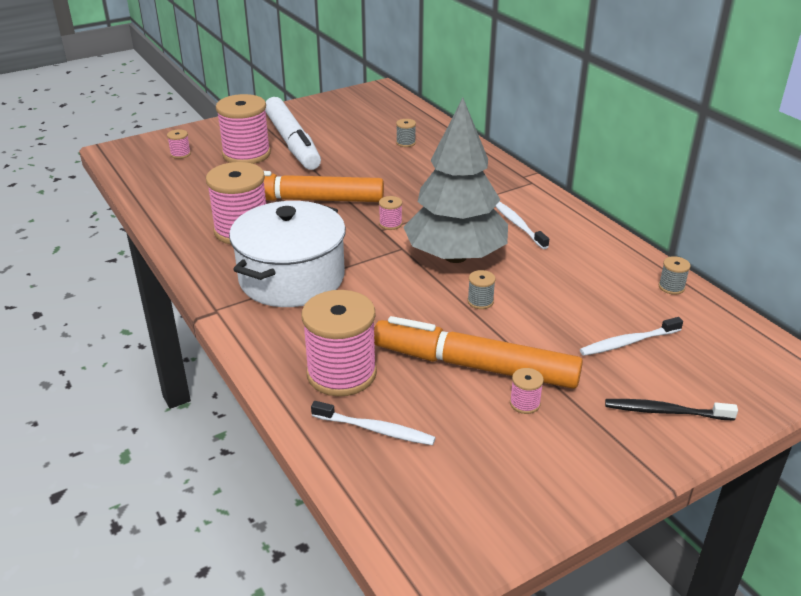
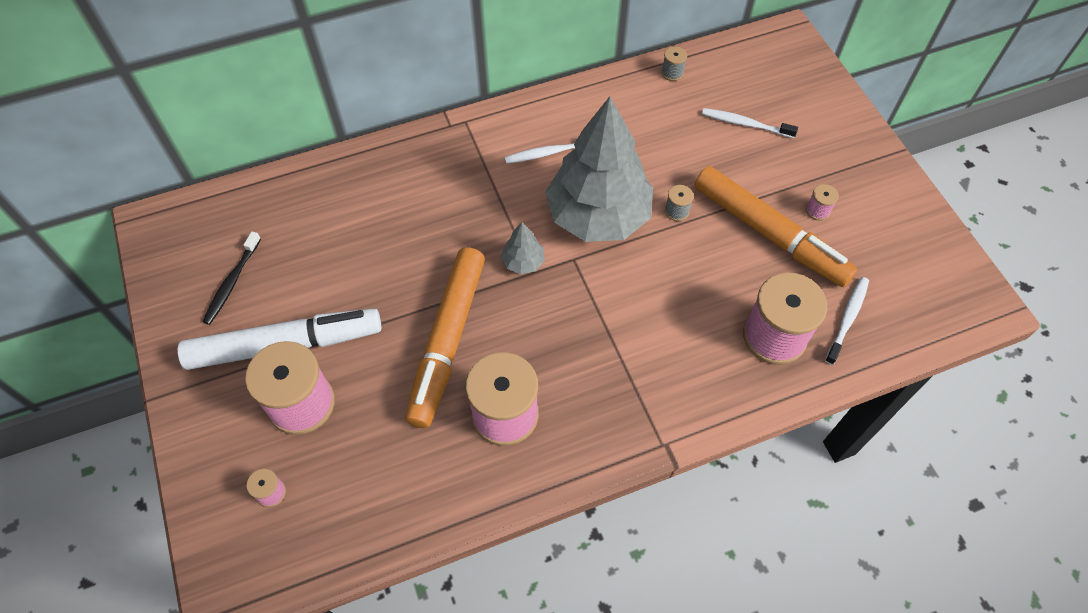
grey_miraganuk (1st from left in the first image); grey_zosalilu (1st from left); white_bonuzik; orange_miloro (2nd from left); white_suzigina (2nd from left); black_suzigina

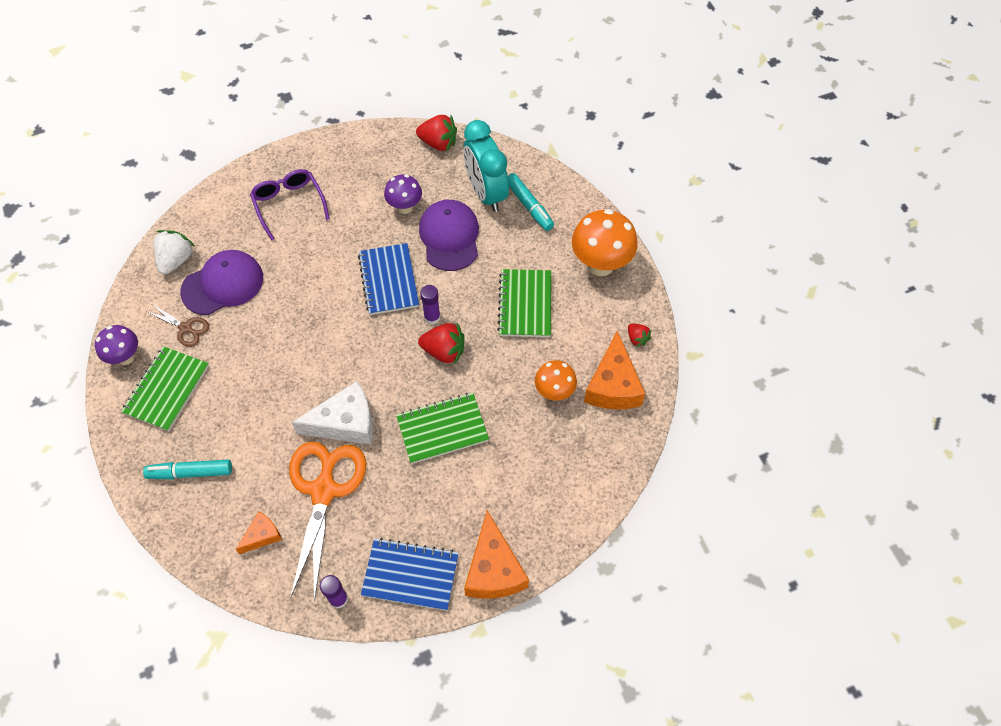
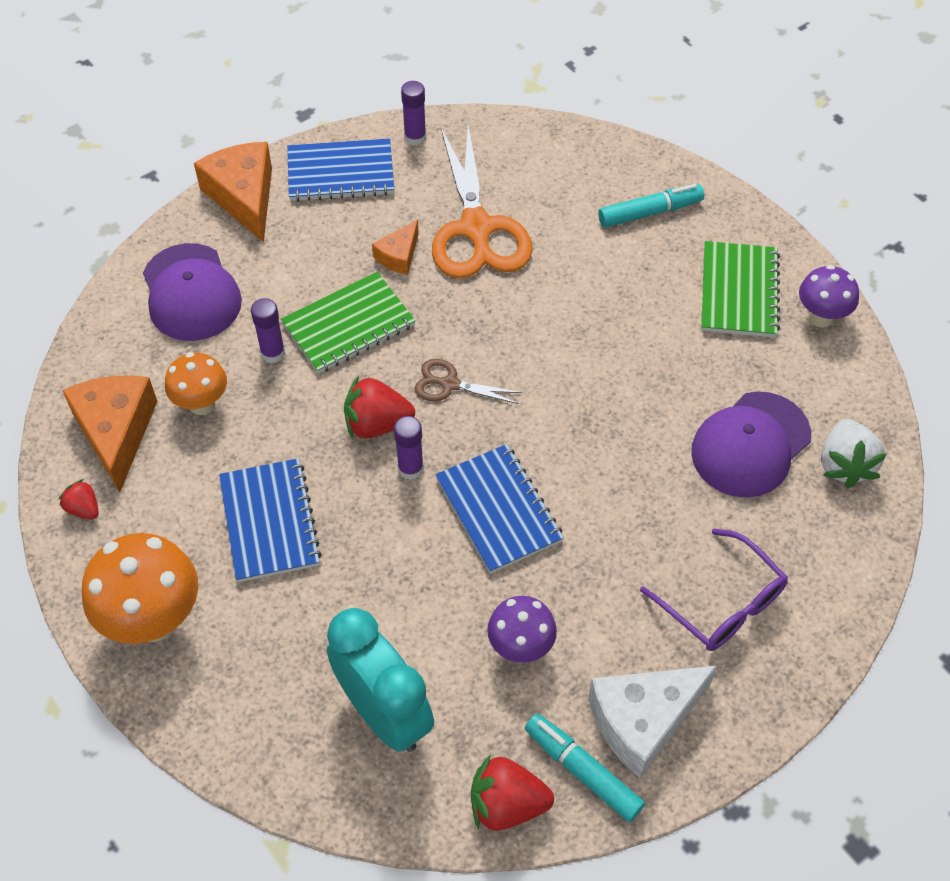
turquoise_miloro (1st from left); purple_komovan (1st from left); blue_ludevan (1st from left); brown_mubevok; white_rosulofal; orange_rosulofal (3rd from left); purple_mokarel (1st from left)

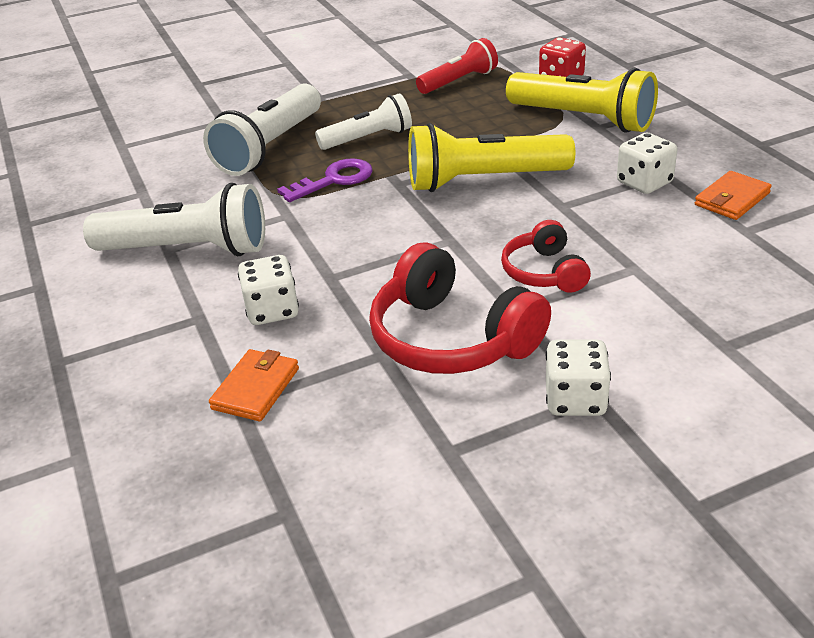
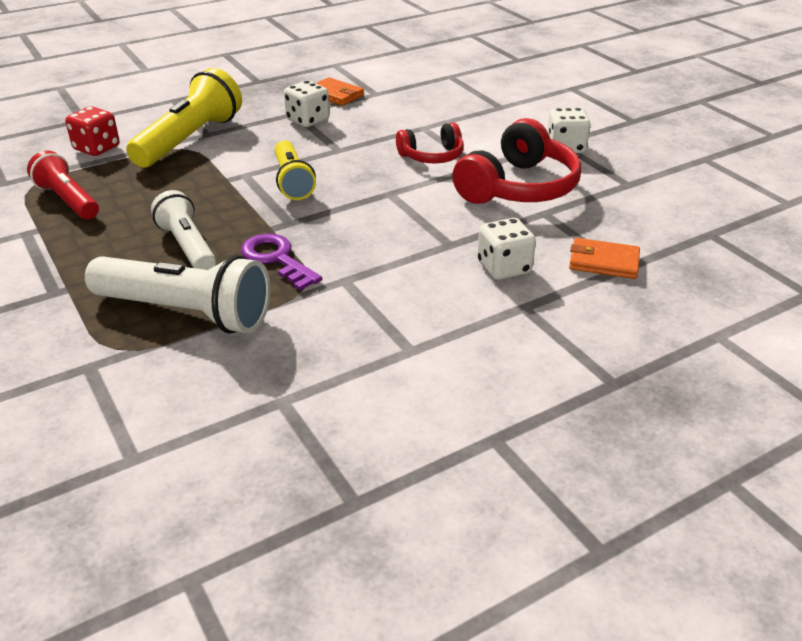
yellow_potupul (2nd from left); white_potupul (1st from left in the first image)

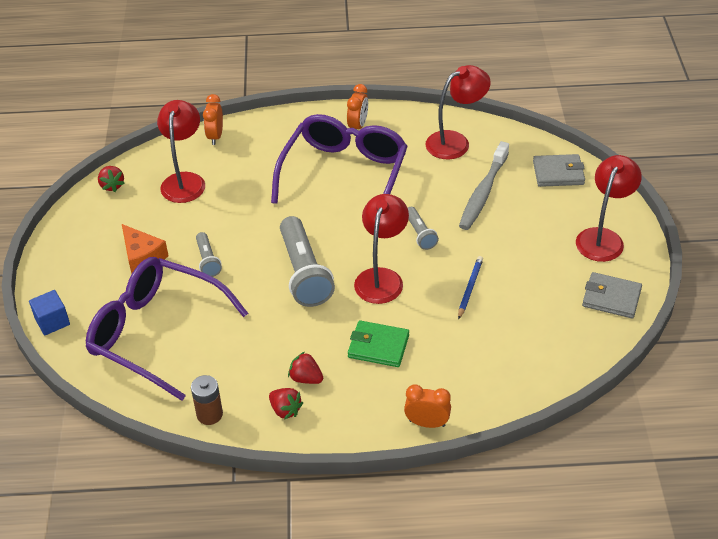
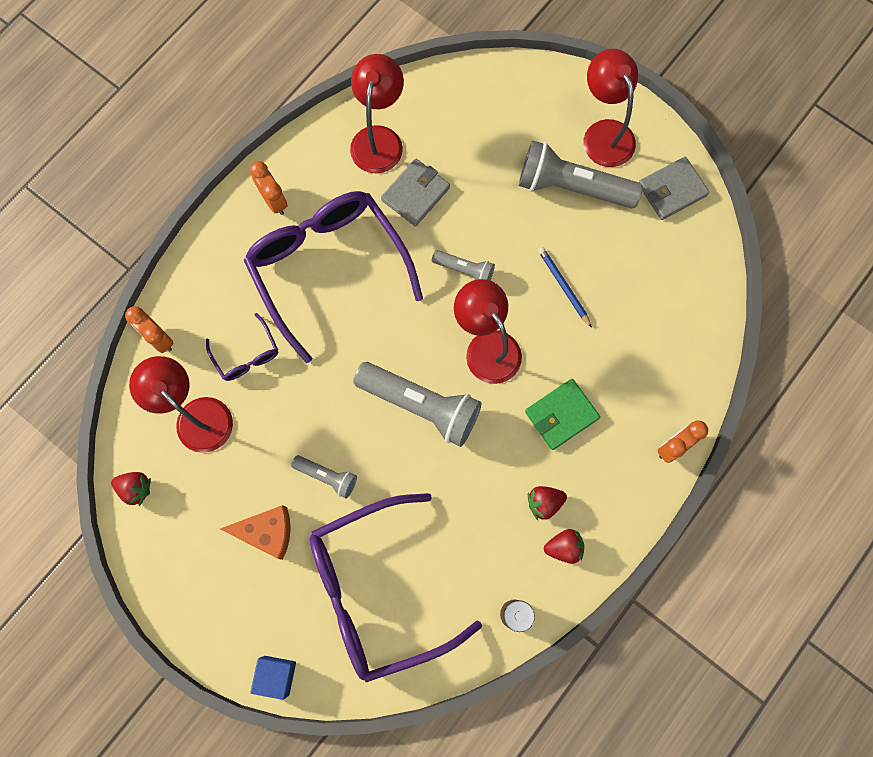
grey_suzigina; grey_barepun (1st from left); grey_potupul (4th from left); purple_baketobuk (1st from left)

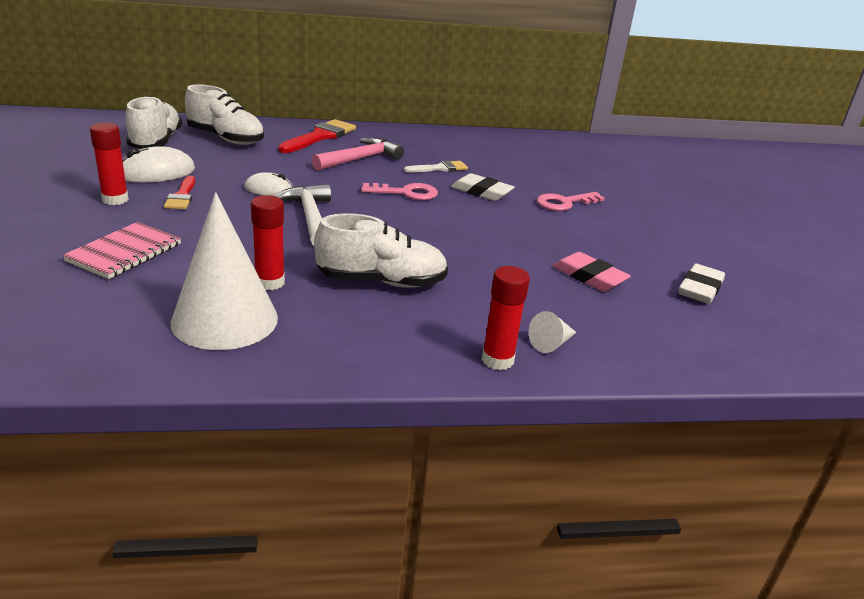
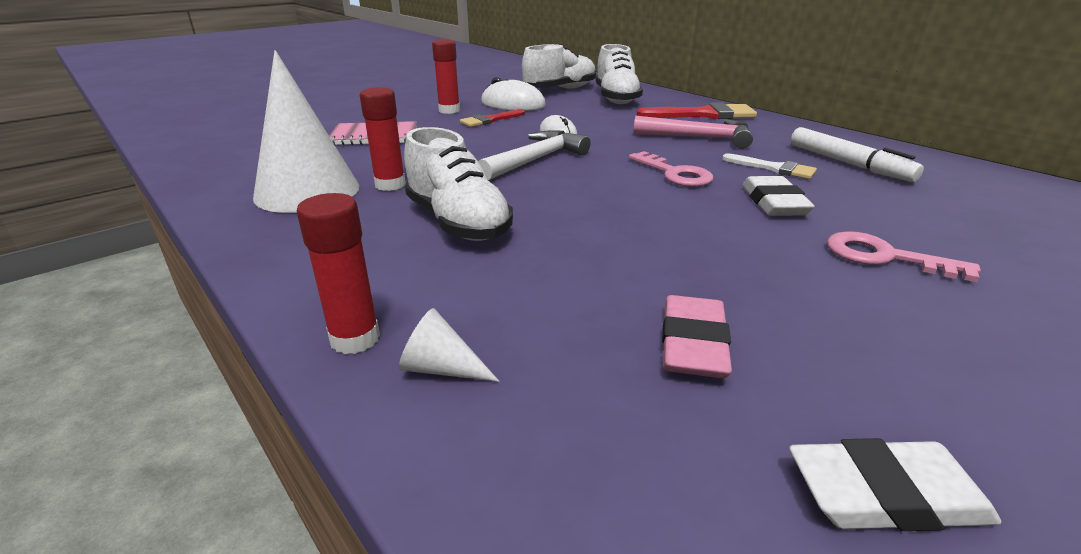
white_miloro

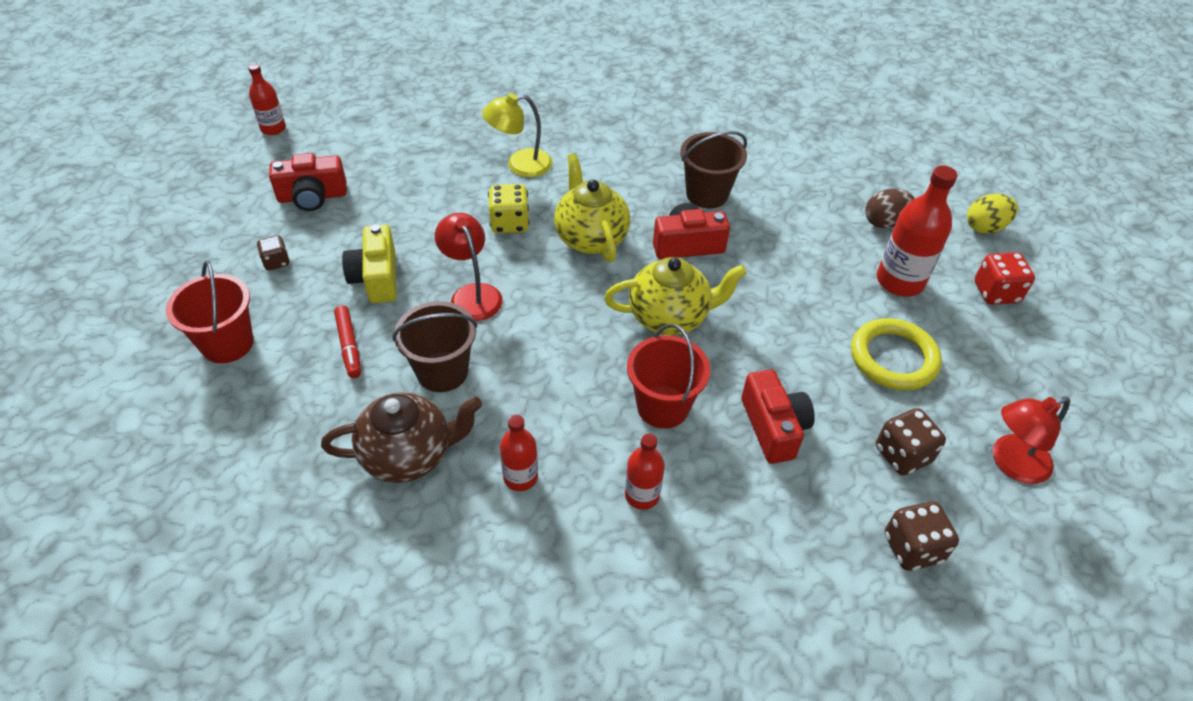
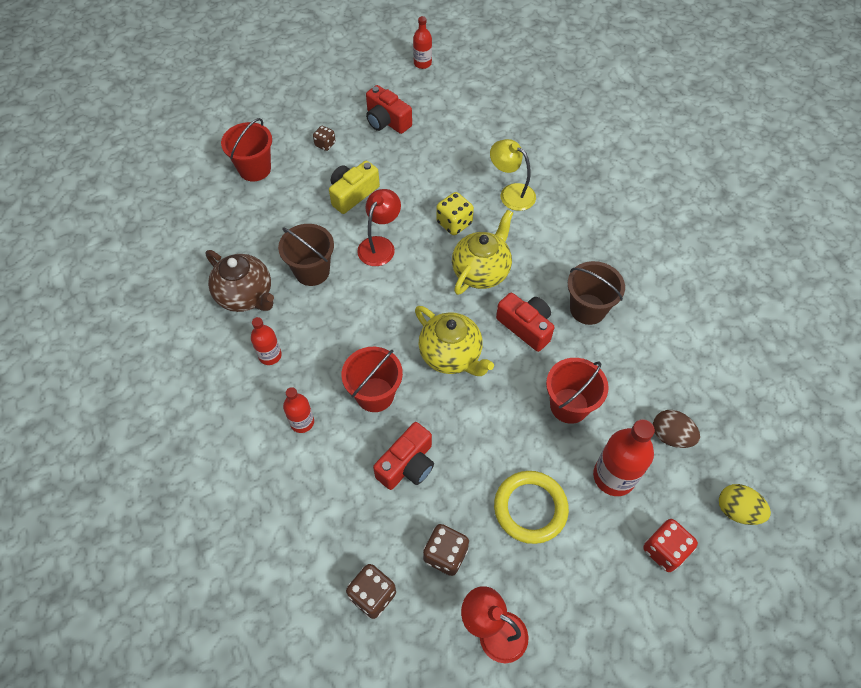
red_miloro; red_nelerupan (3rd from left)

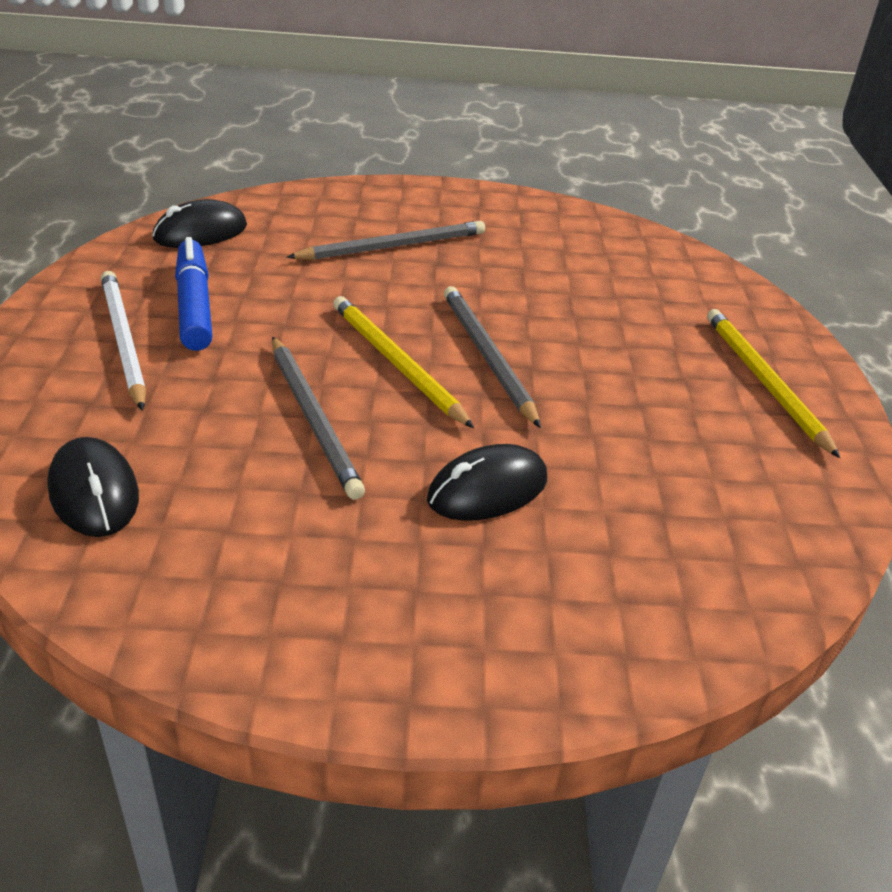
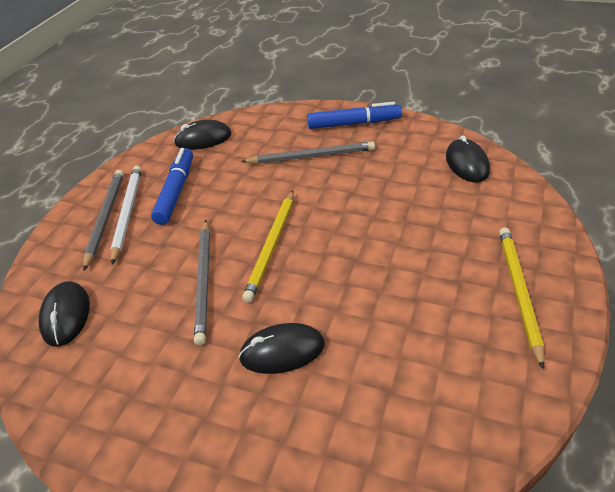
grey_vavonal (1st from left); yellow_vavonal (1st from left); blue_miloro (2nd from left); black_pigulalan (4th from left)

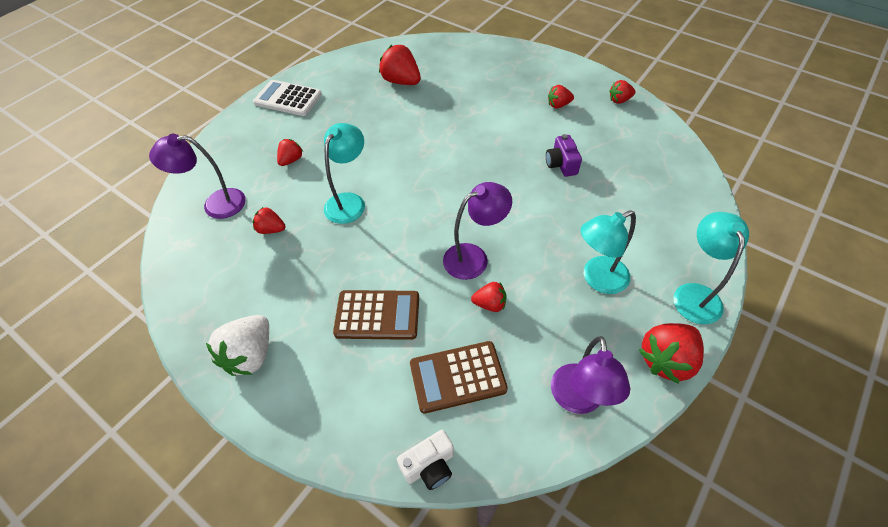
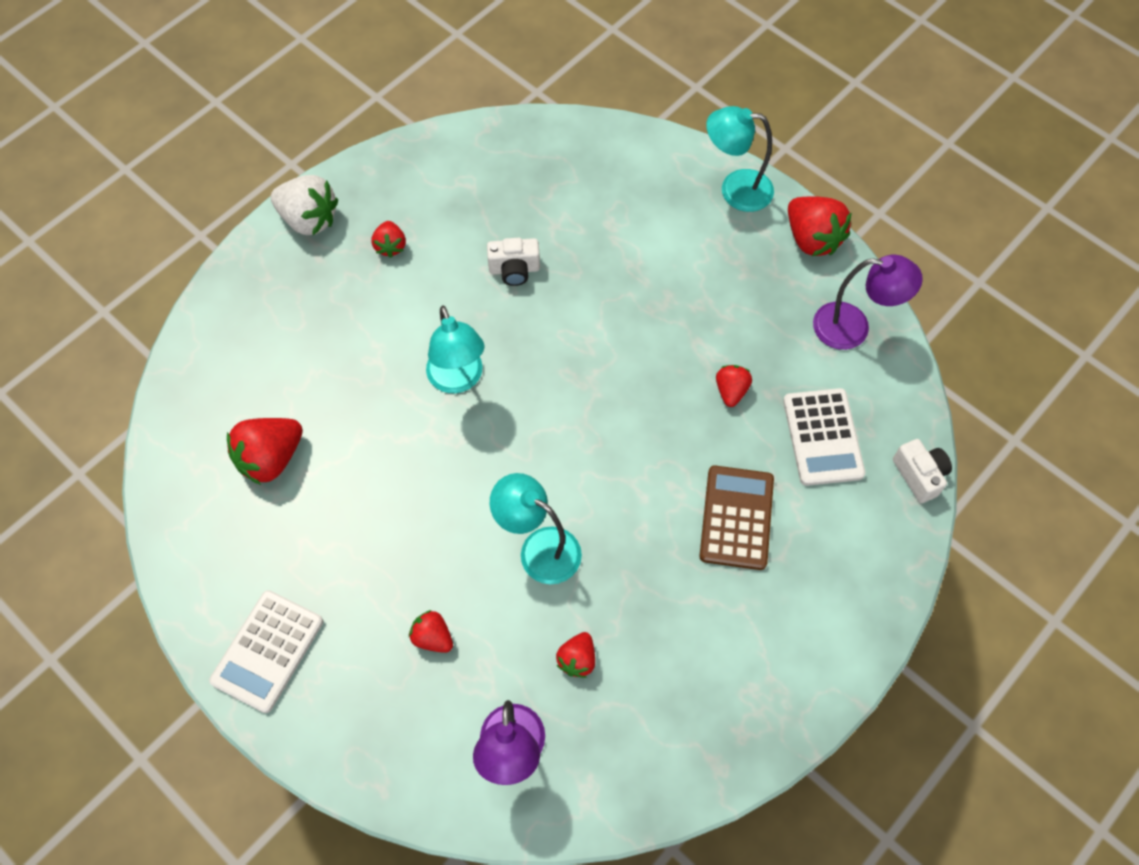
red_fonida (6th from left in the first image); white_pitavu (1st from left); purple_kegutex (2nd from left in the first image); turquoise_kegutex (1st from left); white_fonida; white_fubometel (2nd from left)

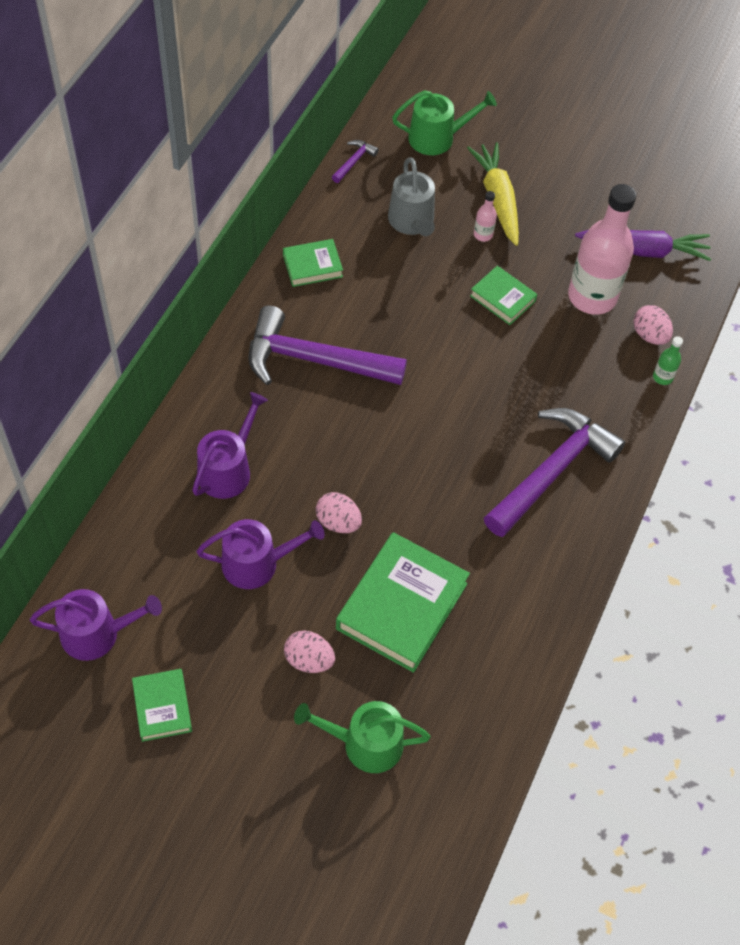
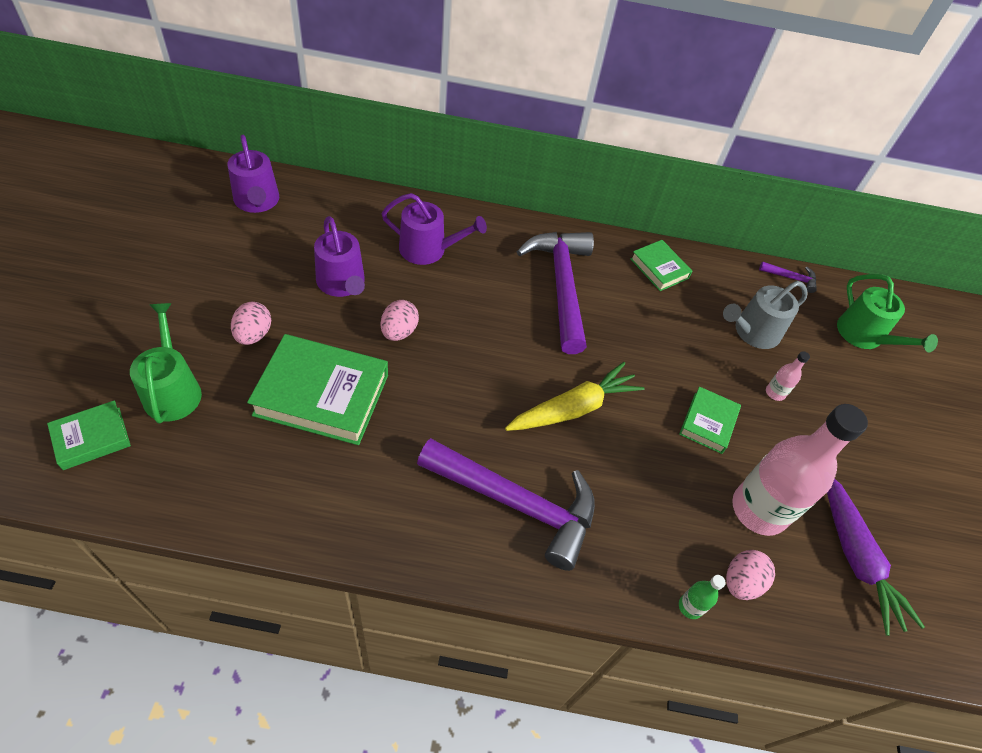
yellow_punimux; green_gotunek (1st from left)

